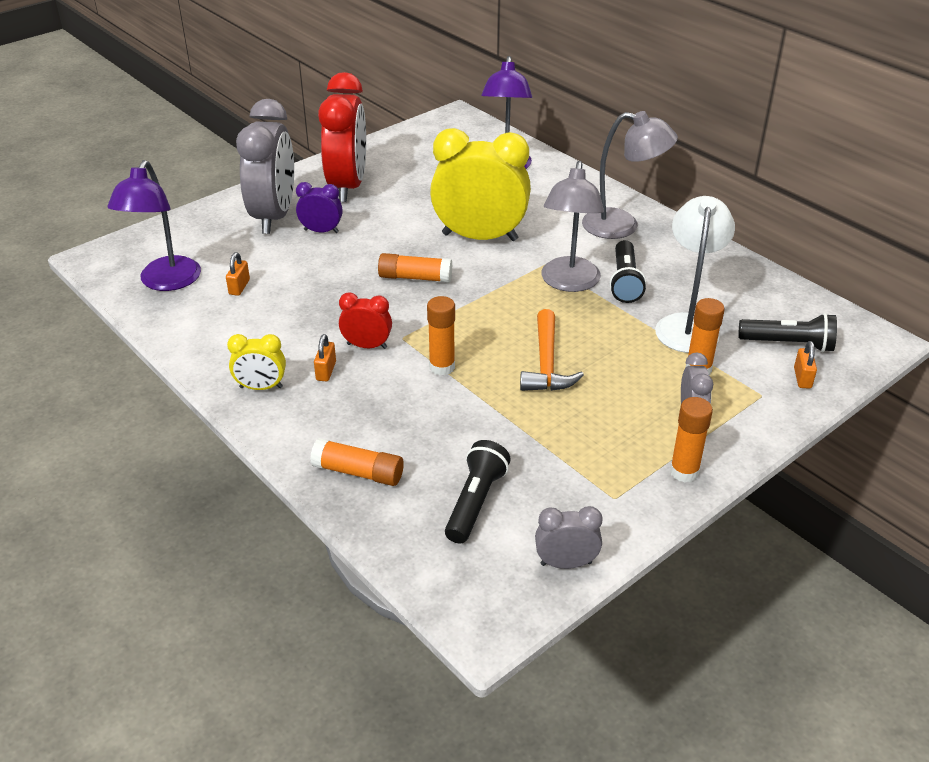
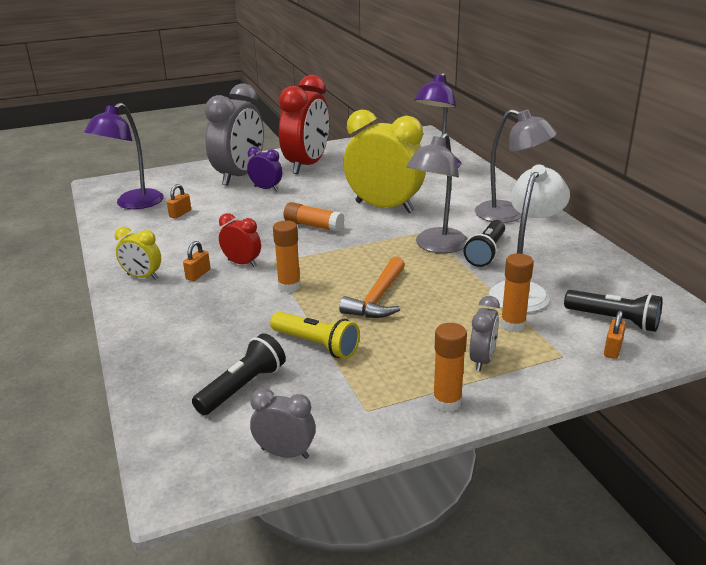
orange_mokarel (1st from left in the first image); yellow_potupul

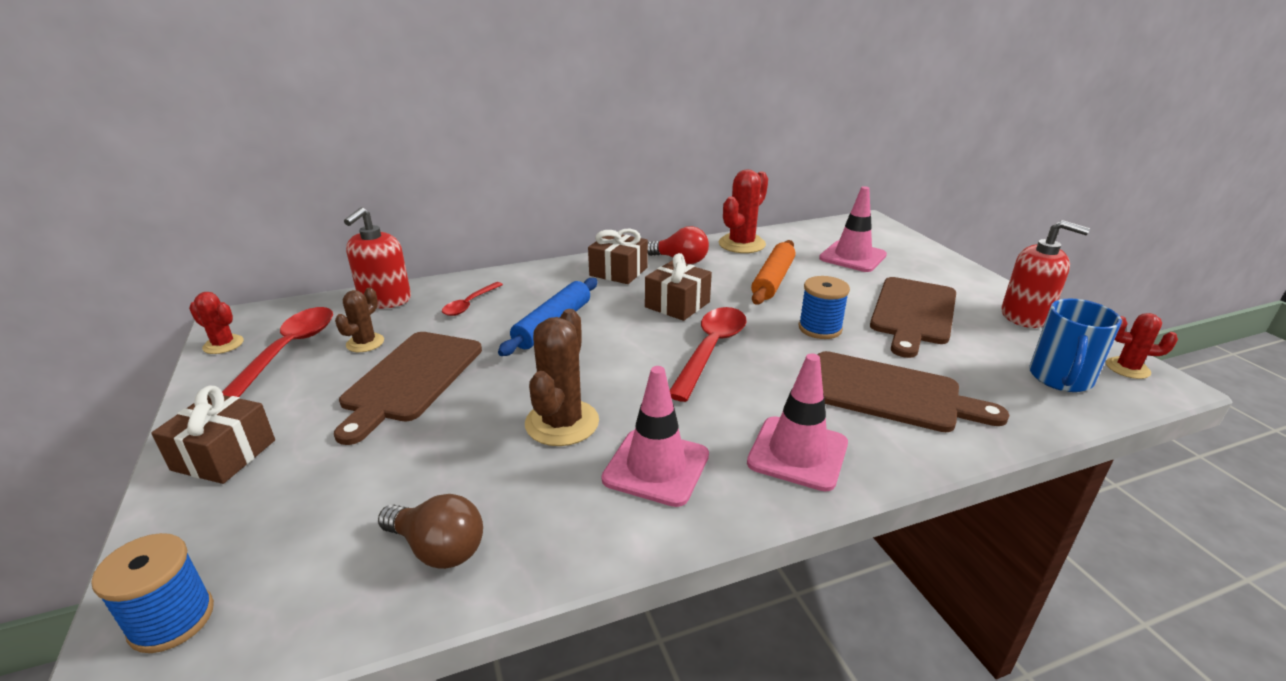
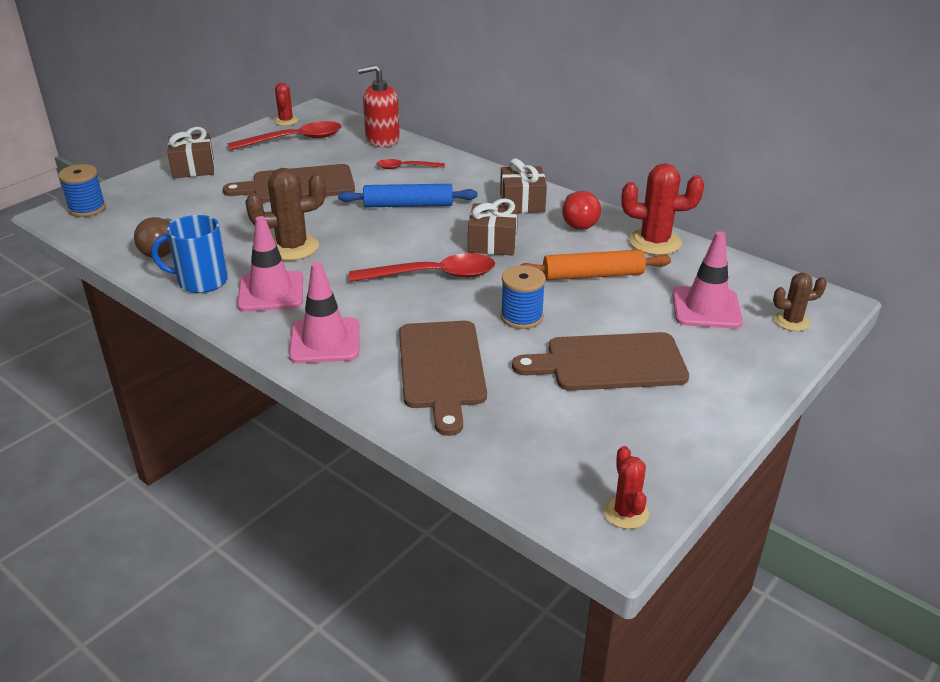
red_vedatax (2nd from left in the first image); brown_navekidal (2nd from left); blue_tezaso

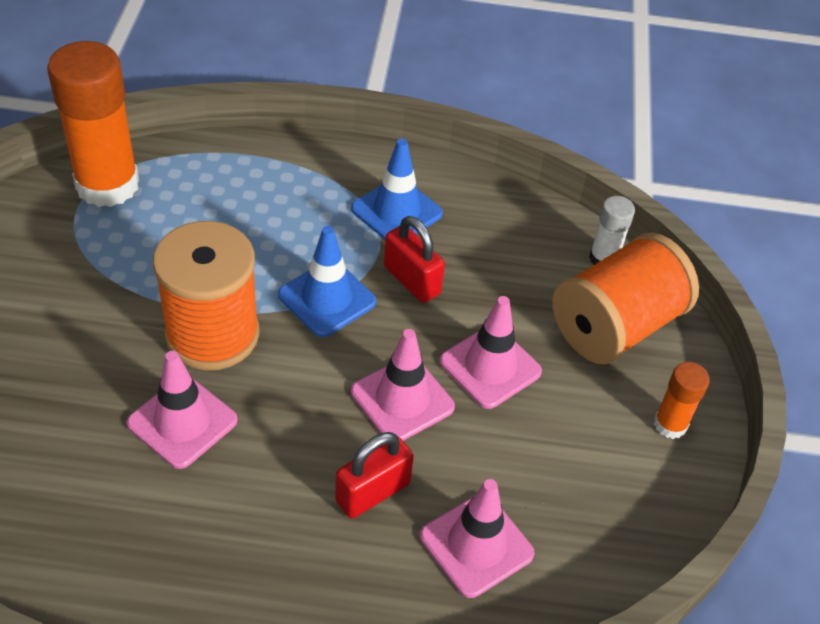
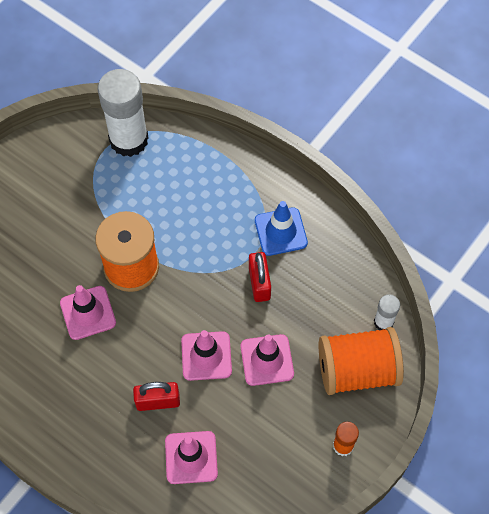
white_mokarel (1st from left); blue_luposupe (1st from left in the first image)

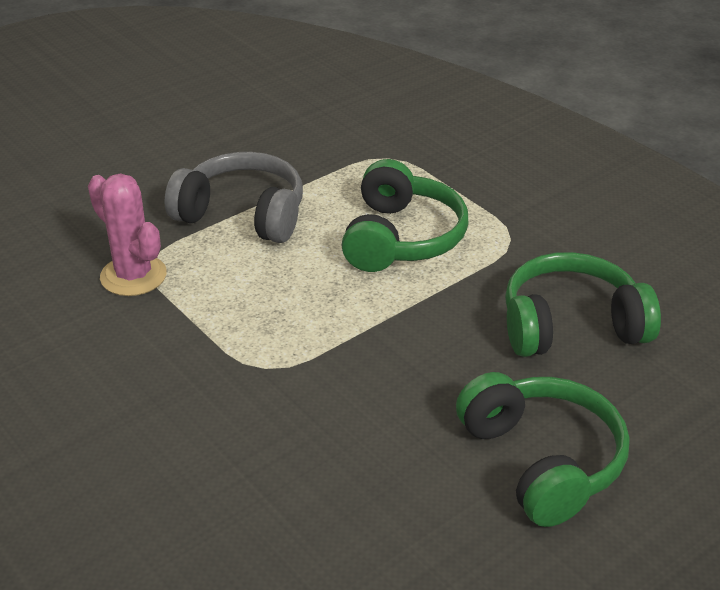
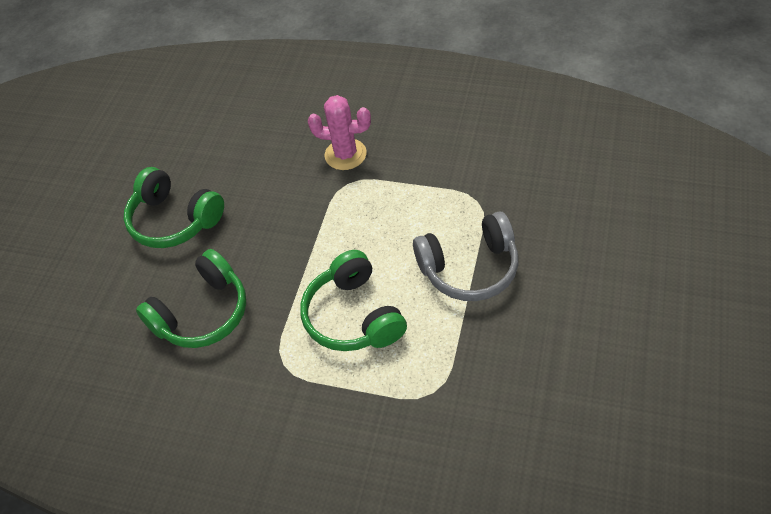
pink_navekidal

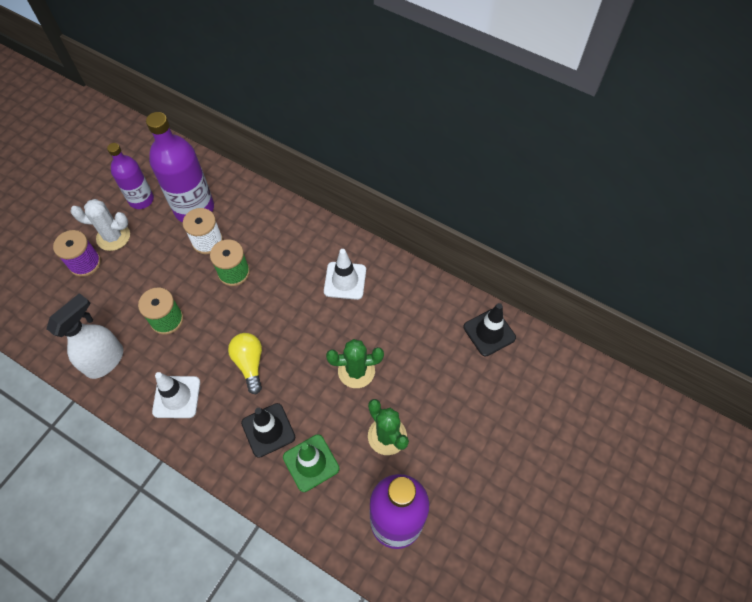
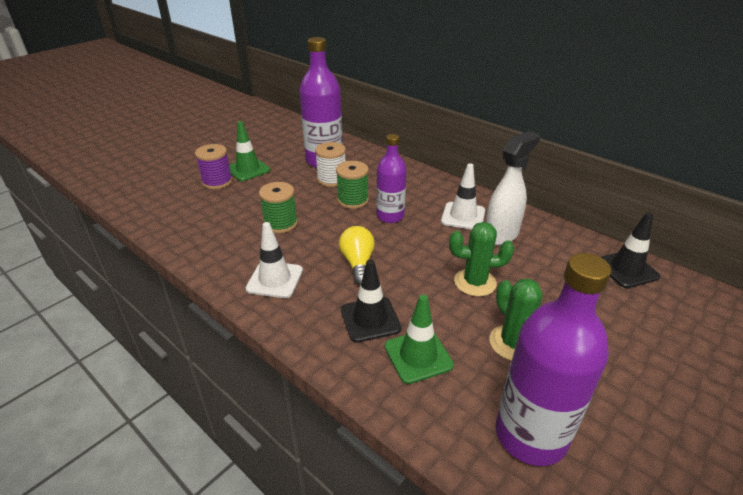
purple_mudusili (2nd from left); green_luposupe (1st from left); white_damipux

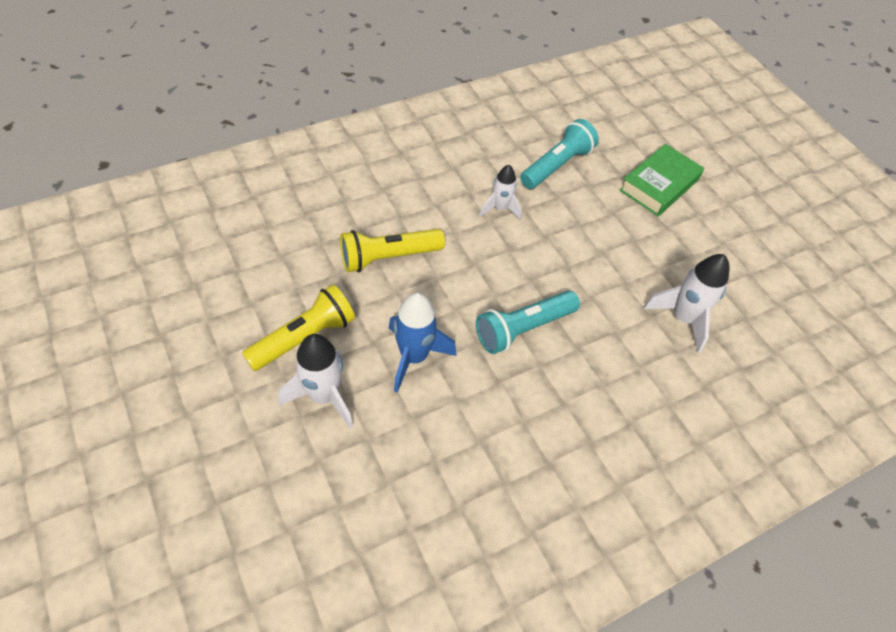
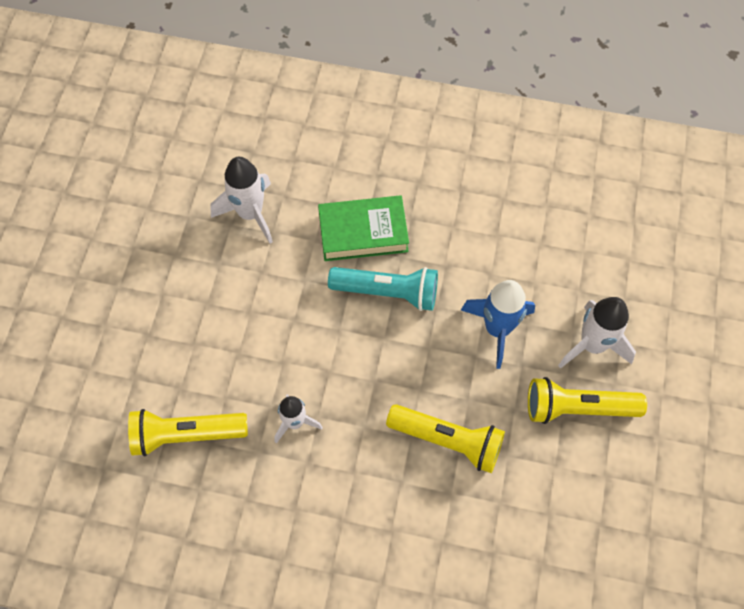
yellow_potupul (1st from left); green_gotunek

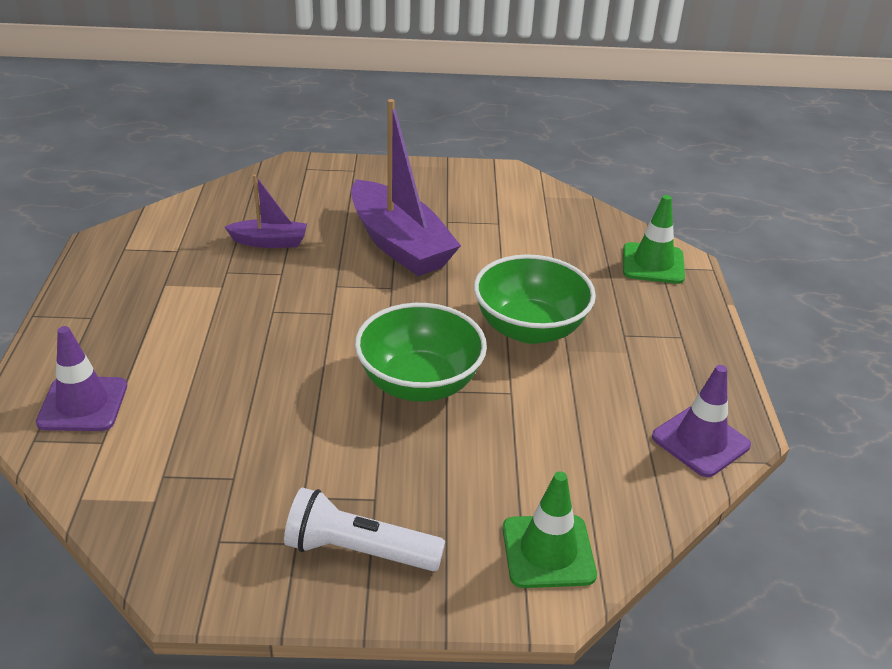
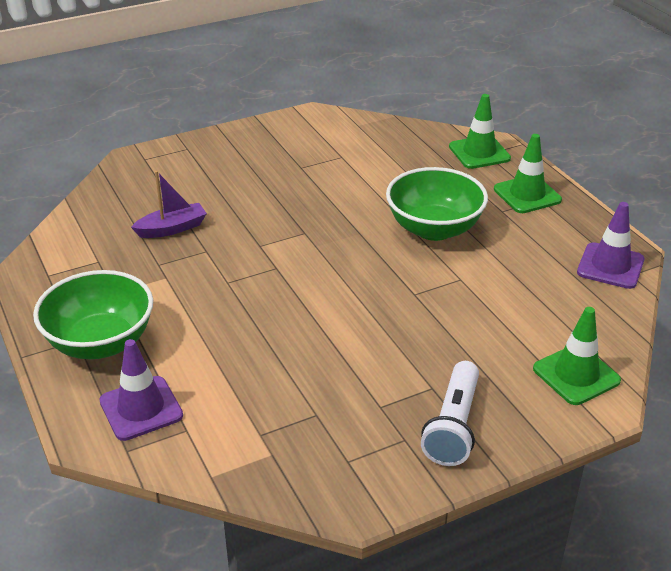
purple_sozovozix (2nd from left in the first image); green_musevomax (1st from left); white_potupul; green_luposupe (2nd from left)

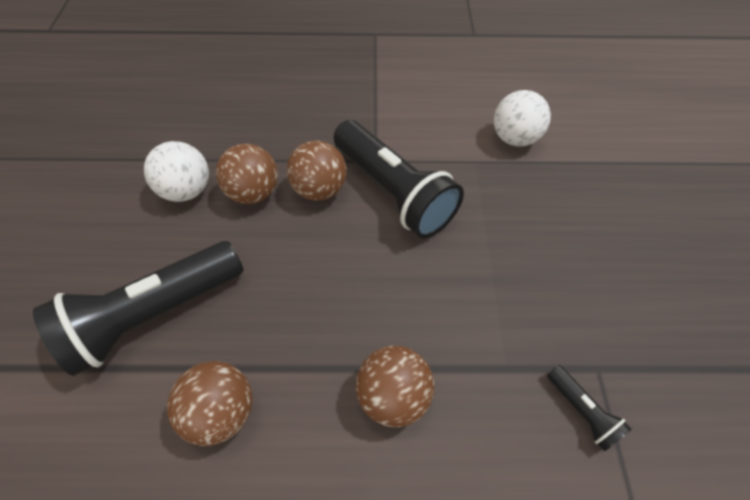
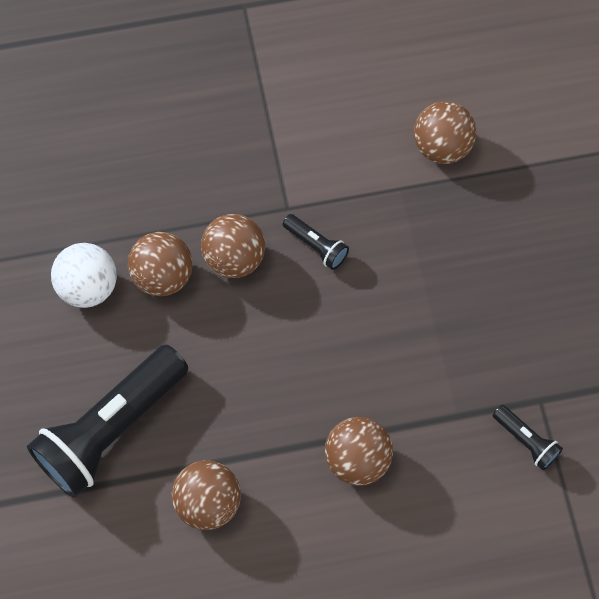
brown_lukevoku (5th from left); black_potupul (2nd from left)

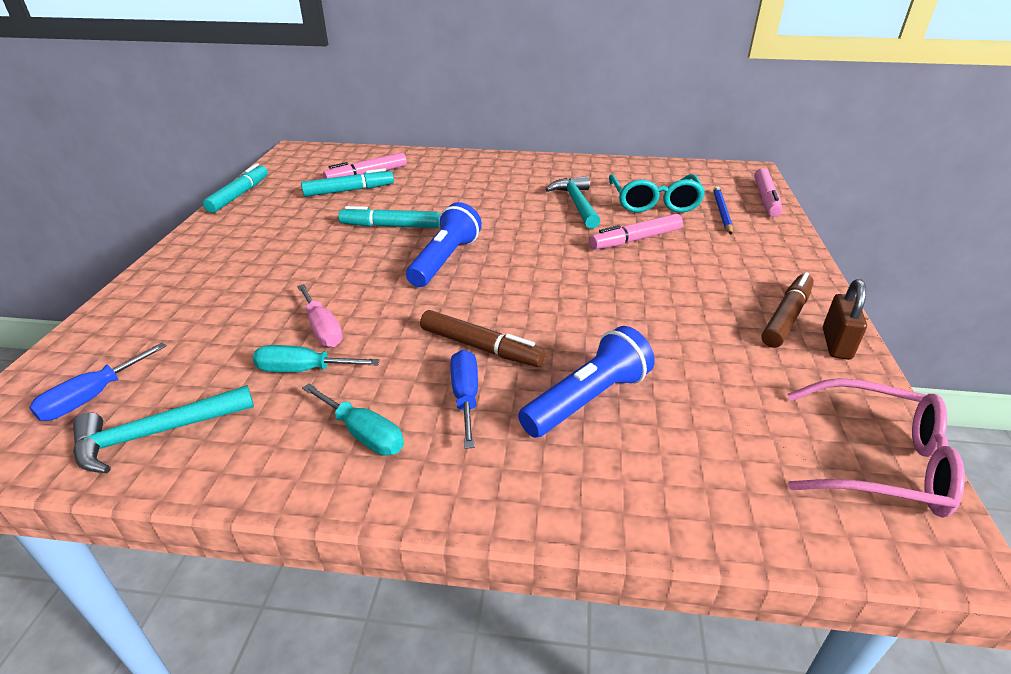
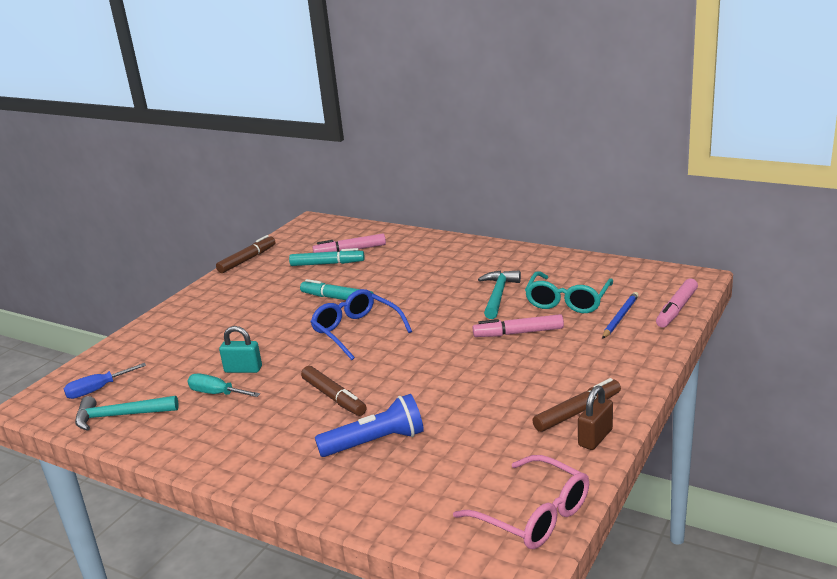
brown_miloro (1st from left); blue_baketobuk; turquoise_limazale; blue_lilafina (2nd from left in the first image); turquoise_lilafina (2nd from left in the first image)

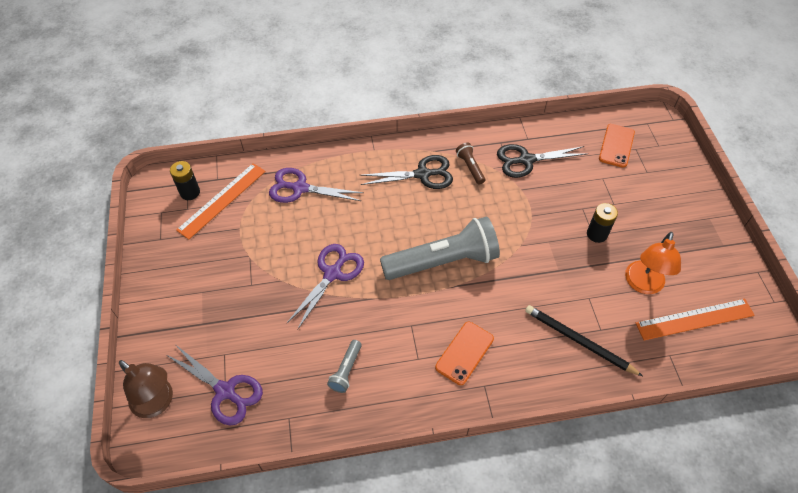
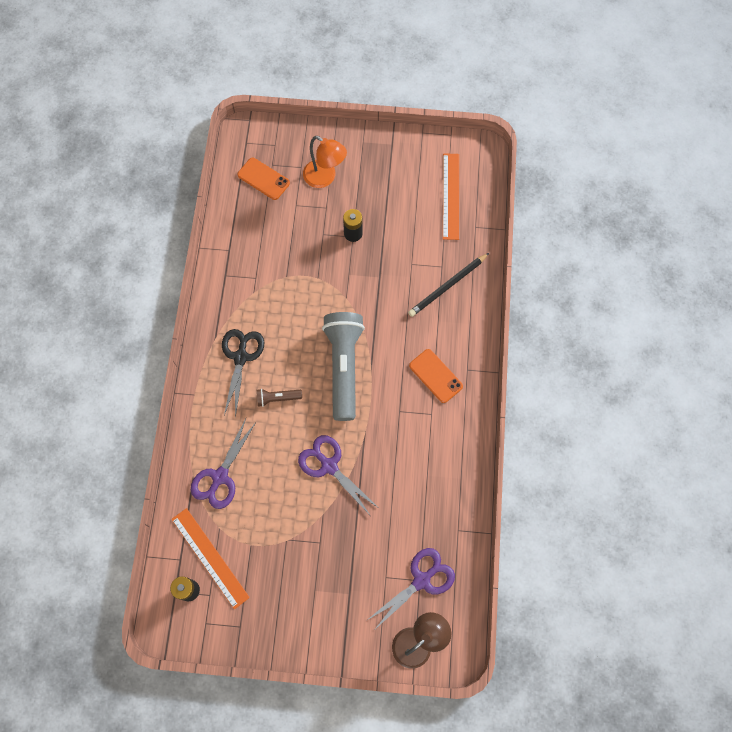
brown_potupul; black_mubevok (2nd from left in the first image); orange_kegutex; grey_potupul (1st from left in the first image)

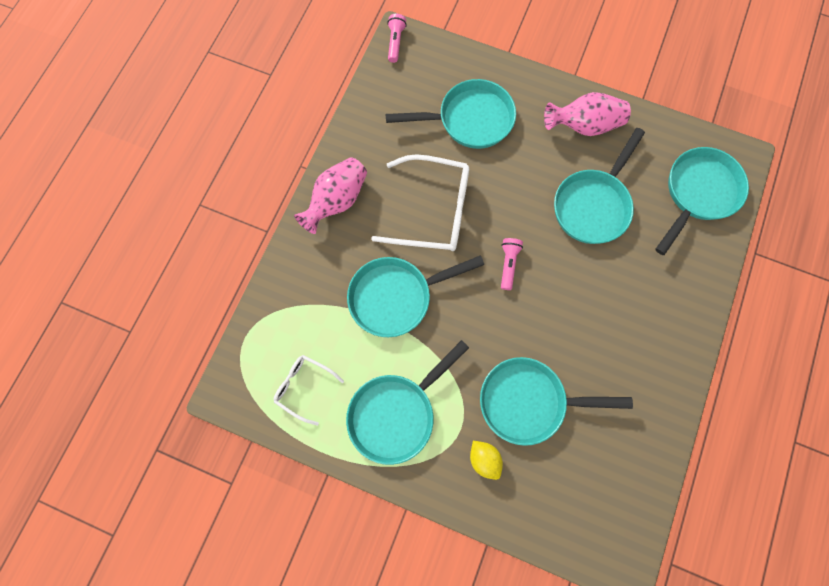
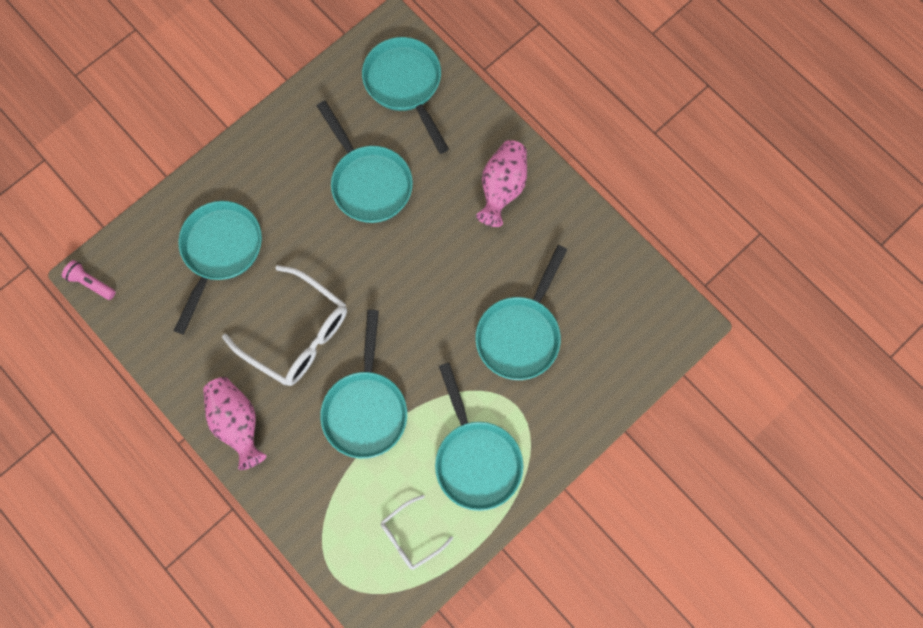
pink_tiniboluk (2nd from left); white_baketobuk (1st from left); pink_potupul (2nd from left in the first image); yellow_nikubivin

